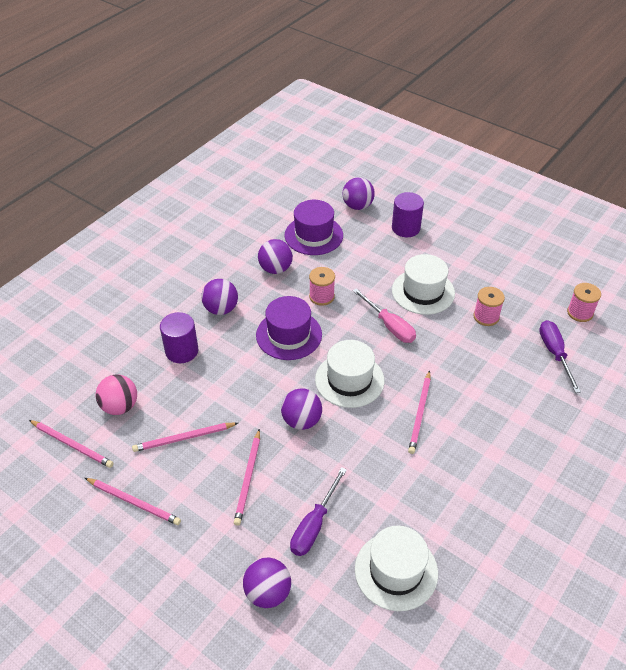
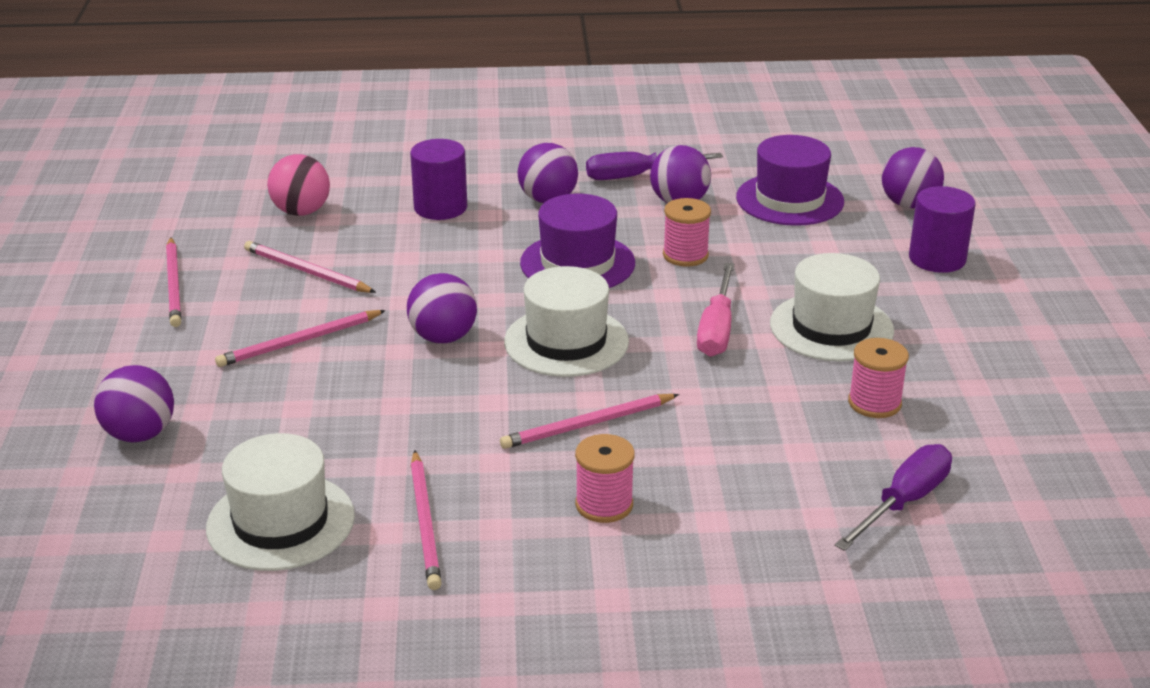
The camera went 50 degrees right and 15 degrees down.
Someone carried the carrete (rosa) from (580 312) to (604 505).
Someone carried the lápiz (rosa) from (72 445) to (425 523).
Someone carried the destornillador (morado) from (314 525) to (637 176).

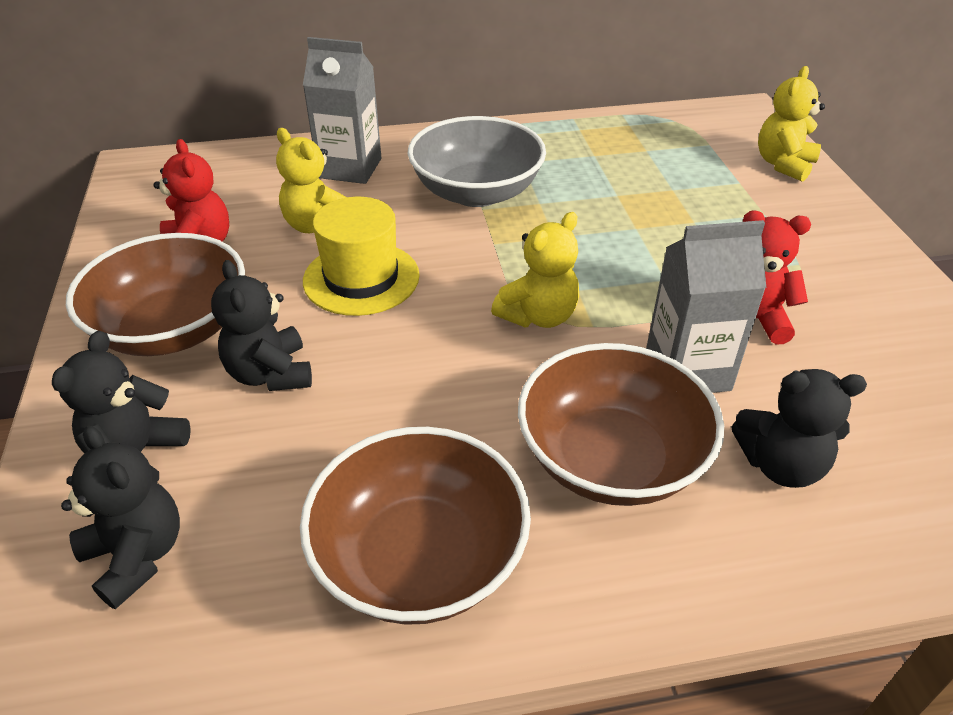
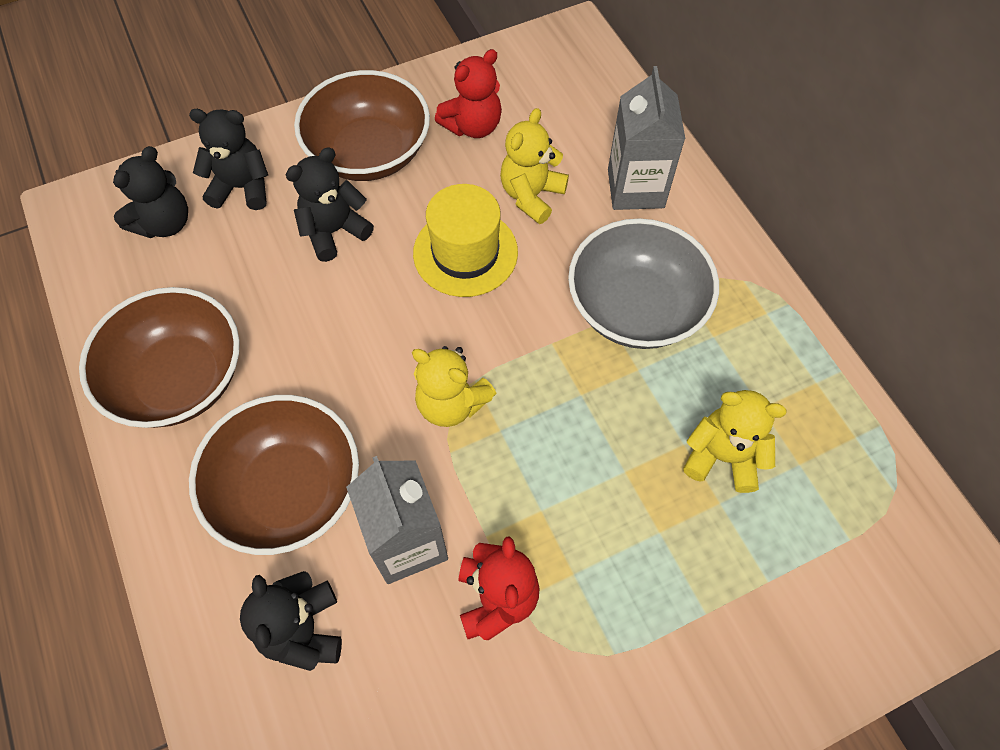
The camera went 75 degrees right and 20 degrees up.
Someone carried the osito (amarillo) from (783 164) to (722 457).

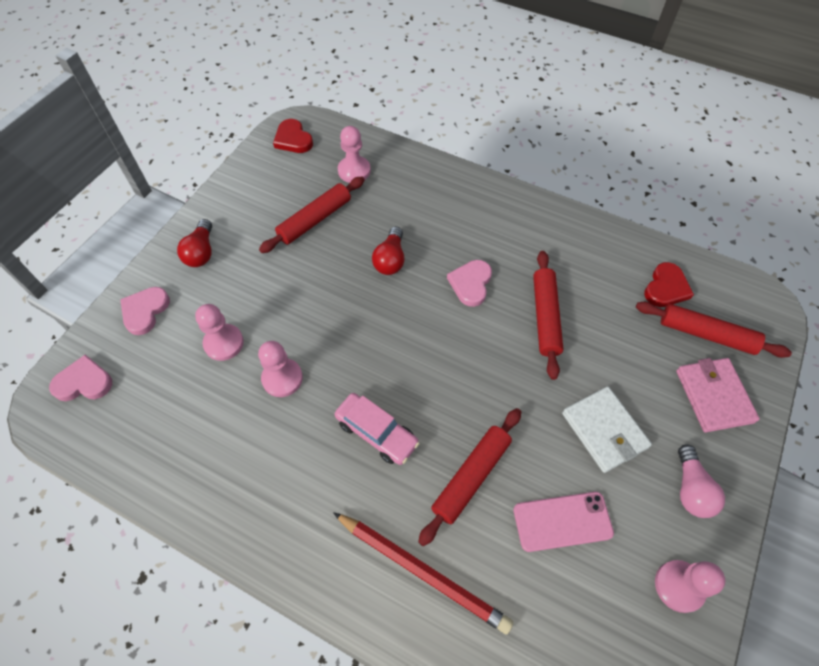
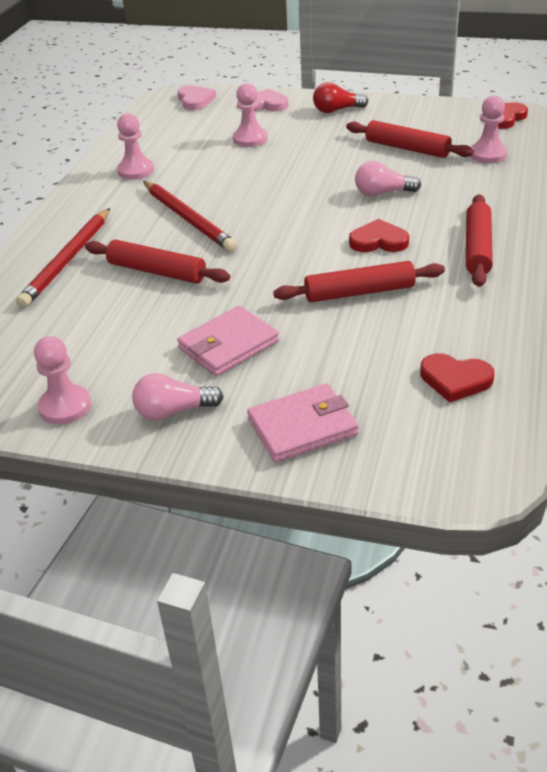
The camera went 80 degrees right and 20 degrees down.
Someone repainted the bombilla (rojo) at (390 260), which became the bombilla (rosa) at (382 193).
Someone repainted the corazón (rosa) at (470 284), which became the corazón (rojo) at (378 241).
Someone carried the rodillo (rojo) from (706 334) to (477 248).
Someone carried the peón (rosa) from (282 378) to (136 171).
Someone repainted the cartera (blanco) at (604 430), which became the cartera (rosa) at (228 345).
Someone swapped the coche (rosa) at (376 432) for the lápiz (rojo) at (188 219).
Someone took away the móvil (rosa) at (562 521).

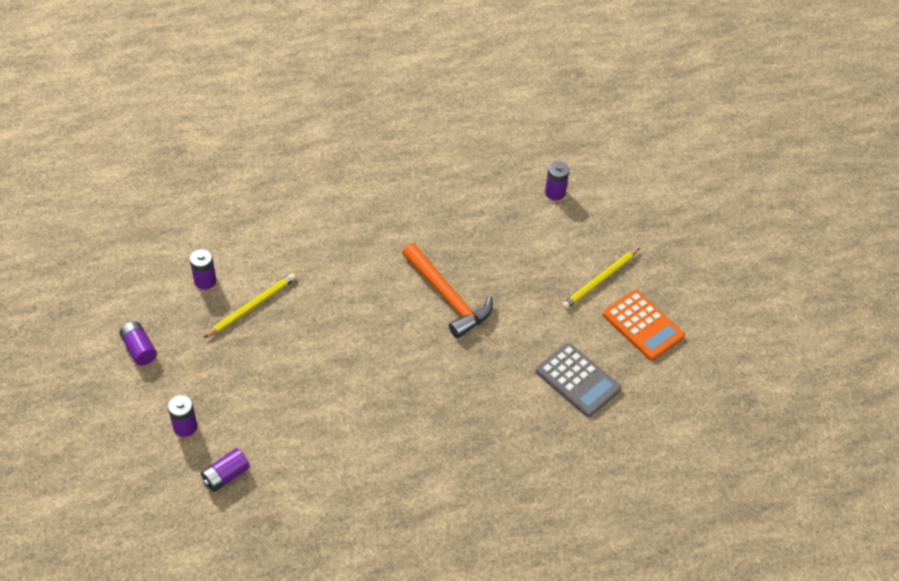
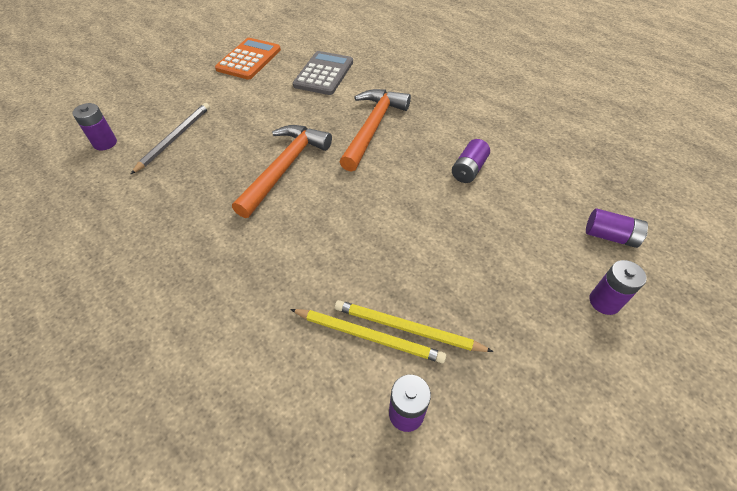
The camera went 115 degrees left and 0 degrees up.
Someone carried the lápiz (amarillo) from (600 280) to (369 336).
Someone carried the pila (morado) from (139 349) to (468 170).
Someone put down the martillo (naranja) at (373 127).
Someone put down the lápiz (gris) at (174 138).

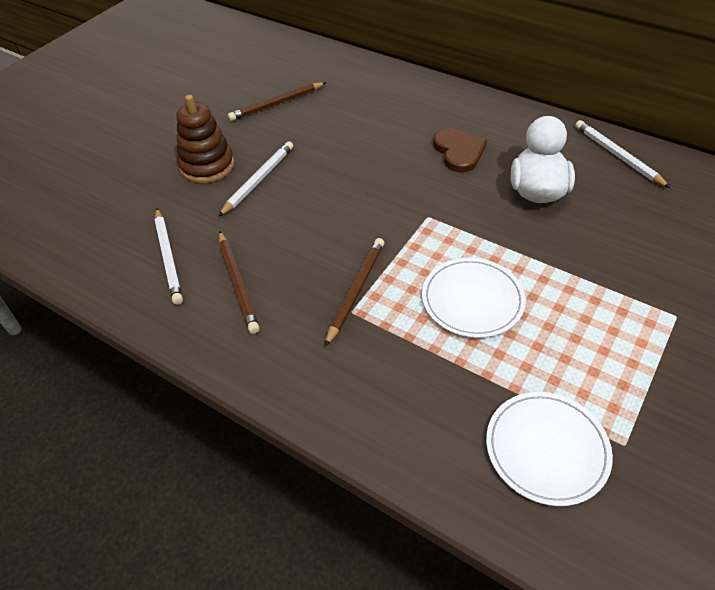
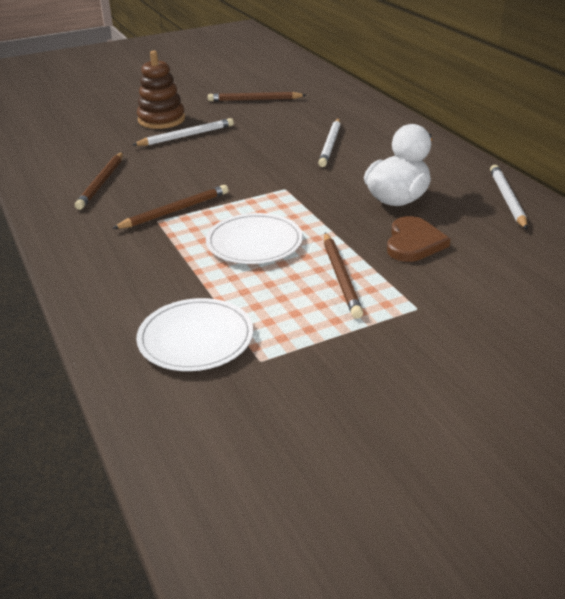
The camera went 30 degrees right and 15 degrees down.
Someone carried the corazón (marrón) from (459 152) to (413 242).
Someone carried the lápiz (blanco) from (168 257) to (330 145).
Someone put down the lápiz (marrón) at (341 277).

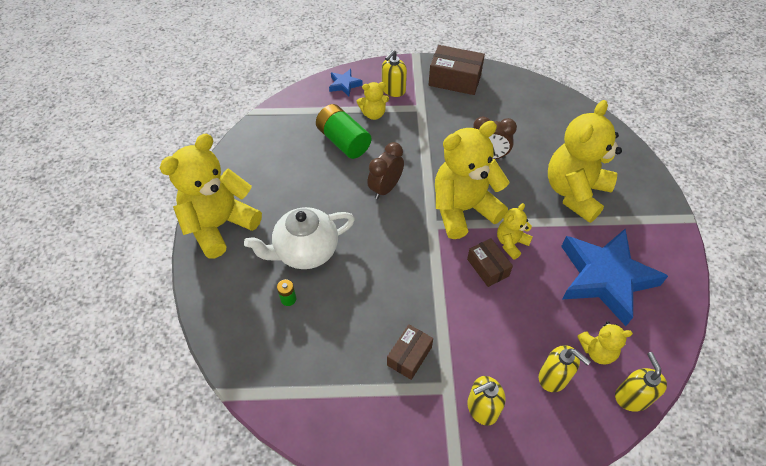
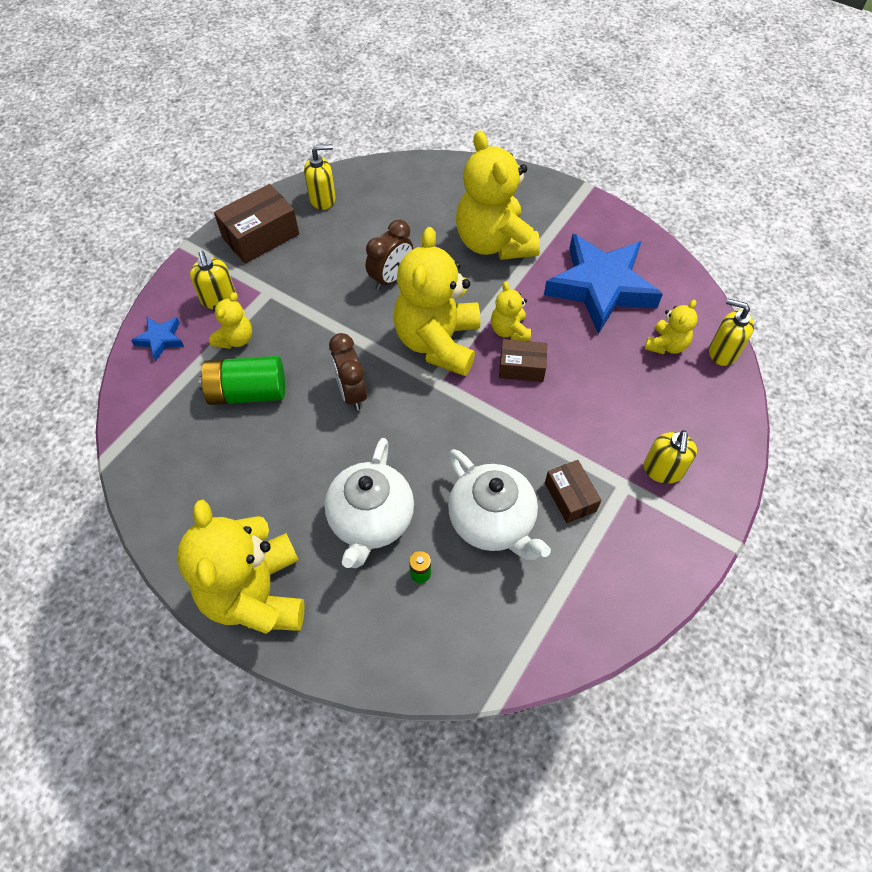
The camera went 55 degrees left and 5 degrees up.
Someone carried the dispensador de jabón (amarillo) from (553 377) to (323 199).
Someone put down the tetera (blanco) at (492 521).

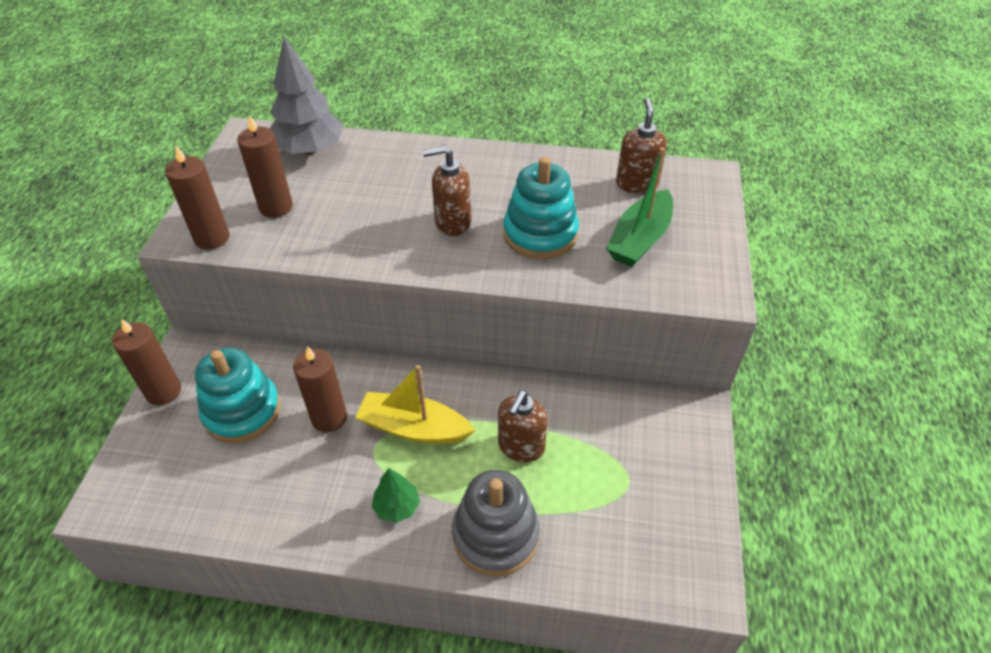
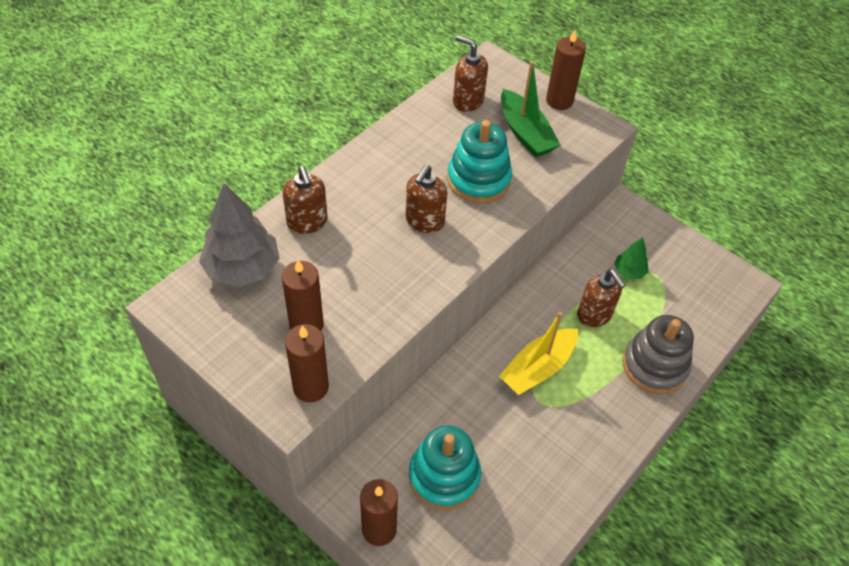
The camera went 60 degrees left and 5 degrees up.
Someone carried the vela (marrón) from (329 418) to (559 101).
Someone carried the árbol (verde) from (397 507) to (629 271).
Someone put down the dispensador de jabón (marrón) at (307 222).

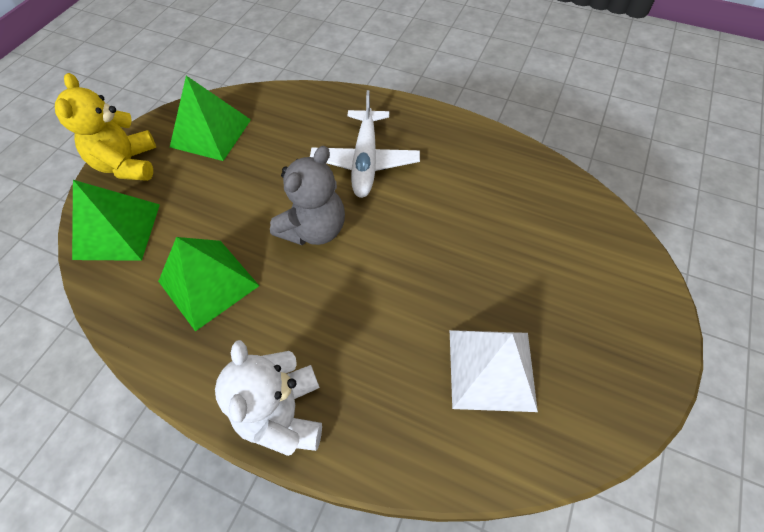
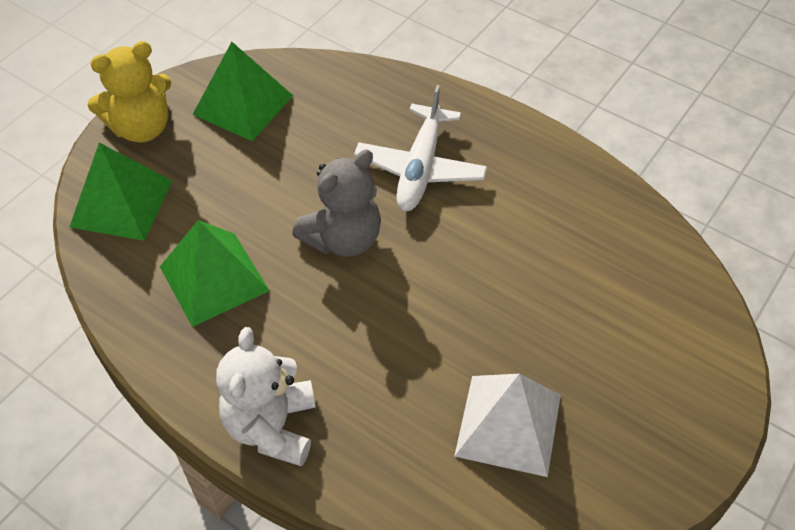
The camera went 10 degrees right and 5 degrees down.
Someone rotated the osito (amarillo) at (128 164) by 120 degrees counterclockwise.

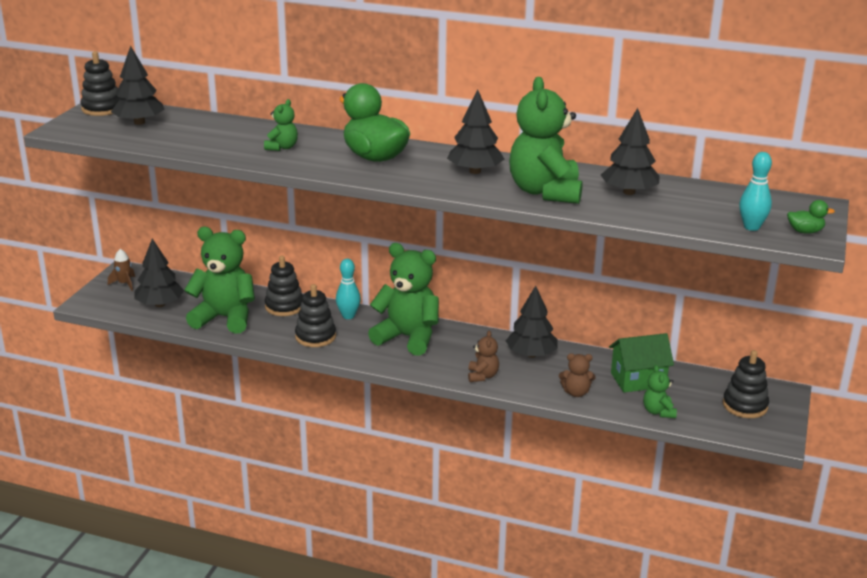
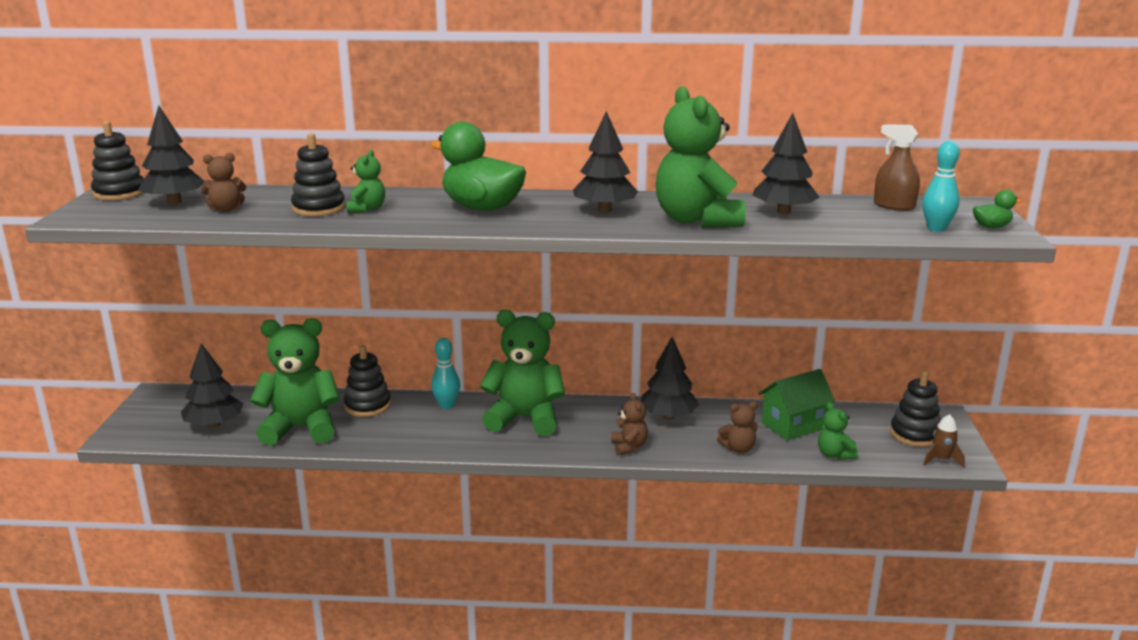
The camera went 15 degrees left and 5 degrees down.
Someone carried the cohete (marrón) from (124 284) to (941 460).
Someone carried the juguete apilable (negro) from (315 336) to (318 208).
Someone put down the pulverizador (marrón) at (894 206).
Someone put down the osito (marrón) at (226 209).

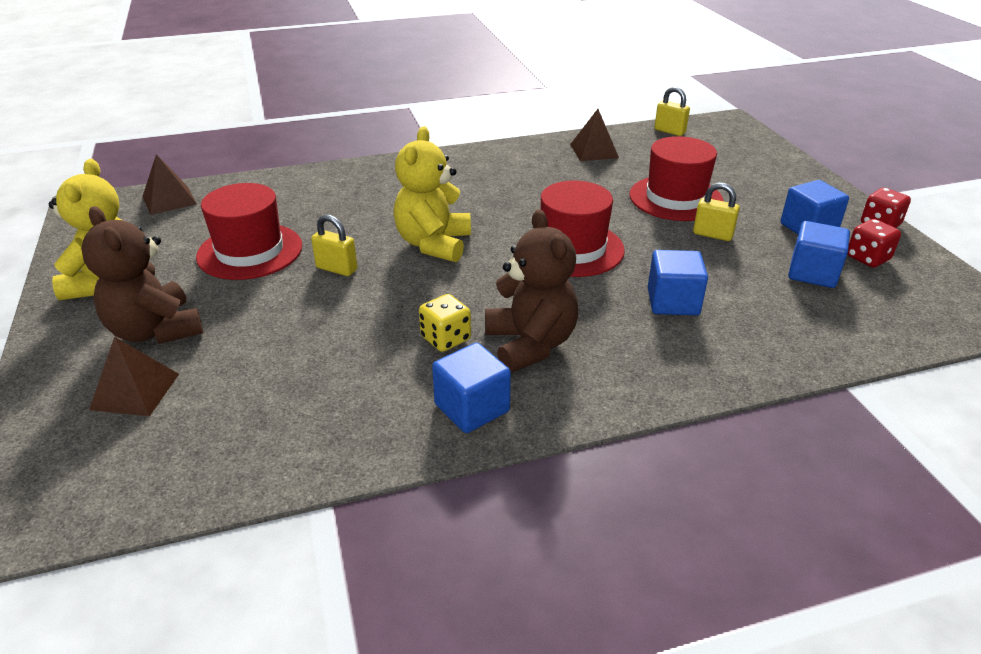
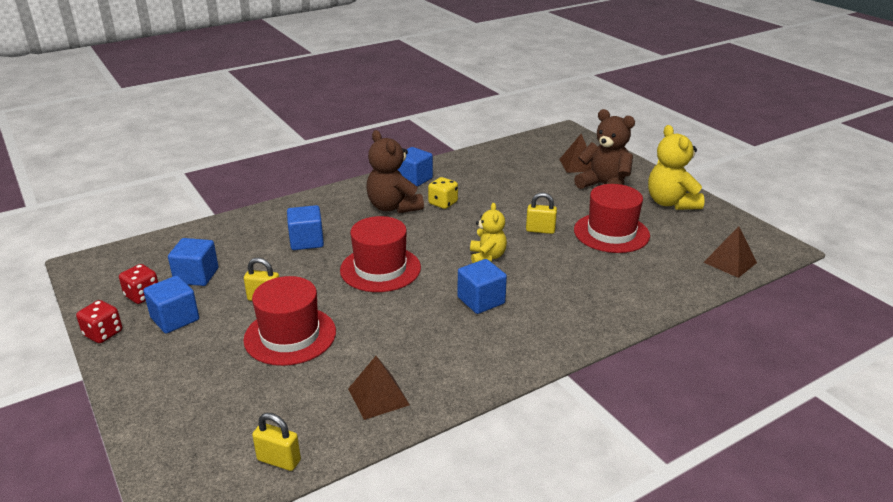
The camera went 165 degrees right and 5 degrees down.
Someone scaled the osito (amarillo) at (433 244) by 0.63.
Someone put down the cubo (azul) at (481 300).

